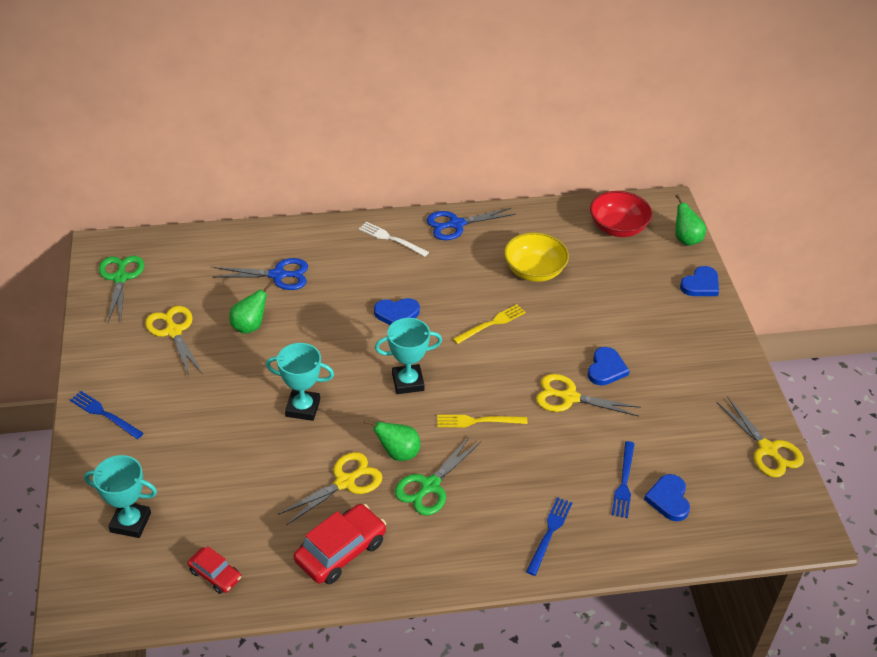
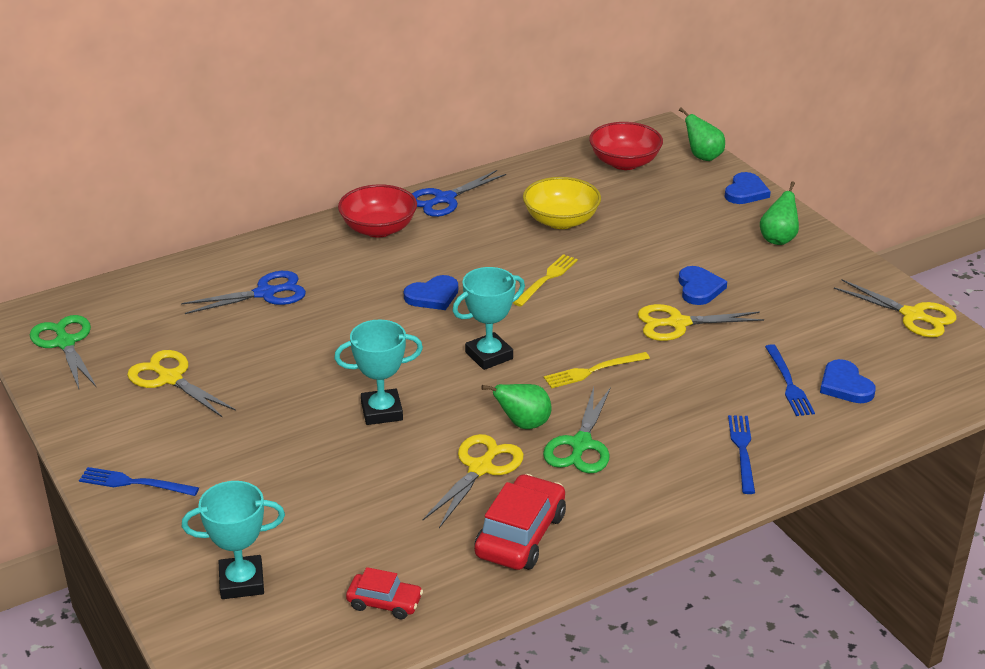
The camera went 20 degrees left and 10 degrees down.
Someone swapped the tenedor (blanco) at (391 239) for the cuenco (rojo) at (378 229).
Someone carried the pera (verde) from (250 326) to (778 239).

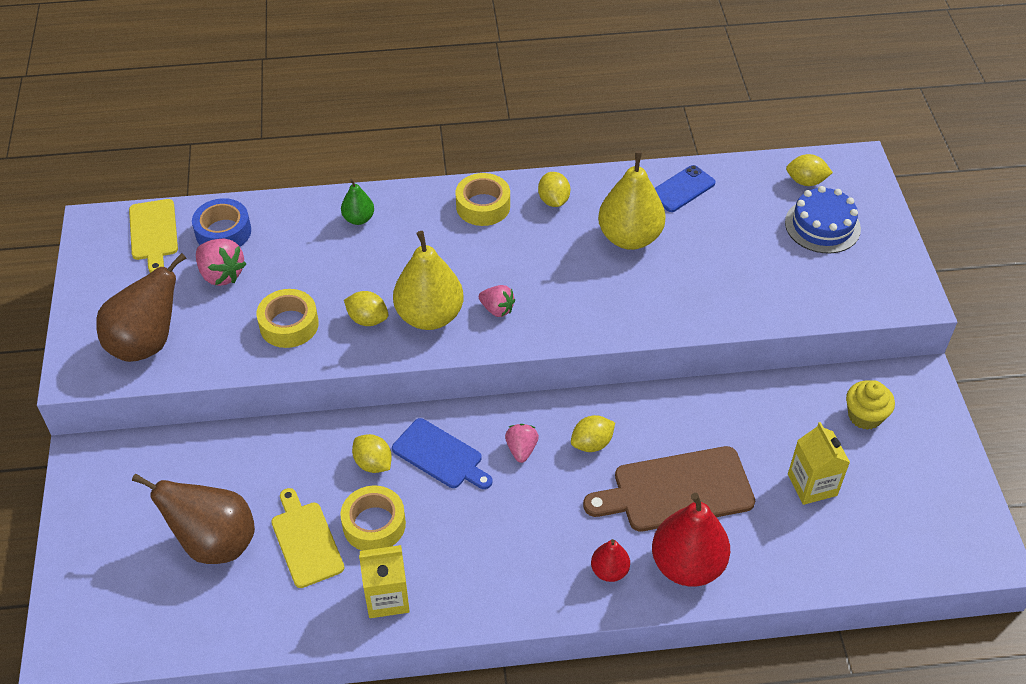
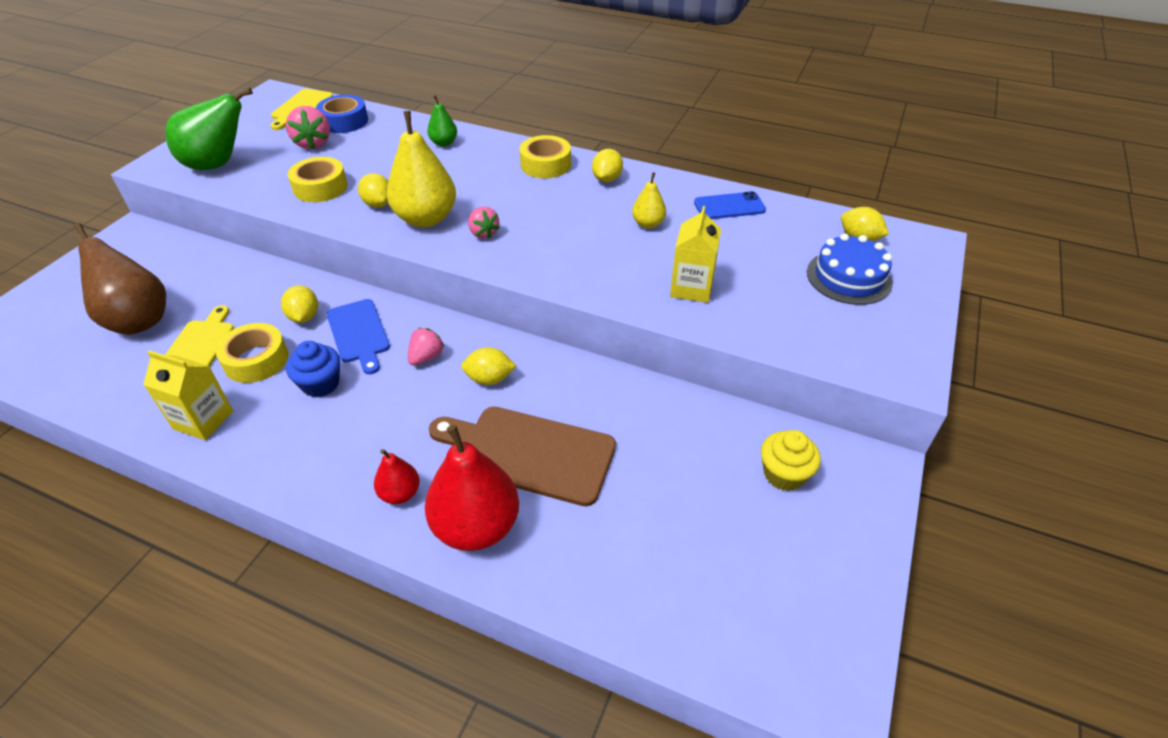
The camera went 30 degrees right and 5 degrees down.
Someone scaled the pera (amarillo) at (629 237) by 0.51.
Someone repainted the pera (marrón) at (147 343), which became the pera (verde) at (218 164).
Someone carried the cartón de leche (amarillo) from (812 485) to (691 288).
Someone put down the magdalena (azul) at (321 384).

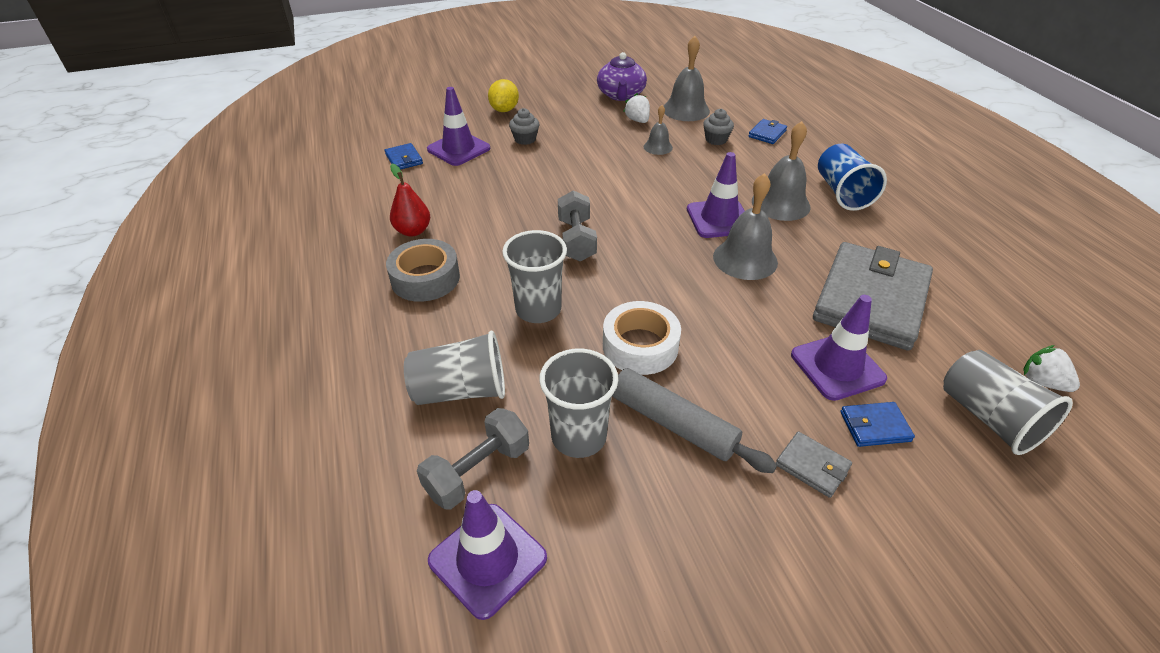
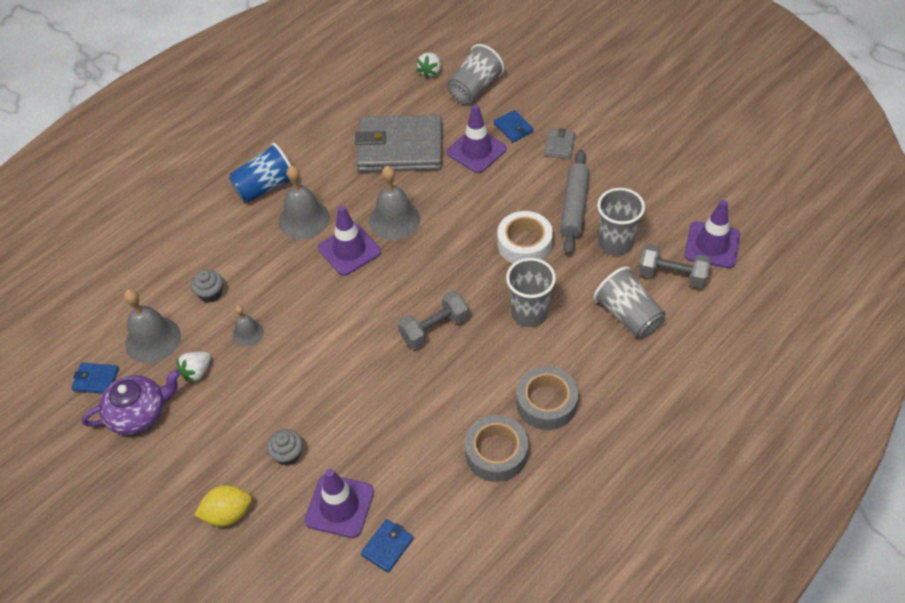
The camera went 115 degrees left and 10 degrees up.
Someone carried the cartera (azul) from (767 133) to (96 380).
Someone swapped the pera (rojo) at (413 231) for the cinta adhesiva (gris) at (496 453).

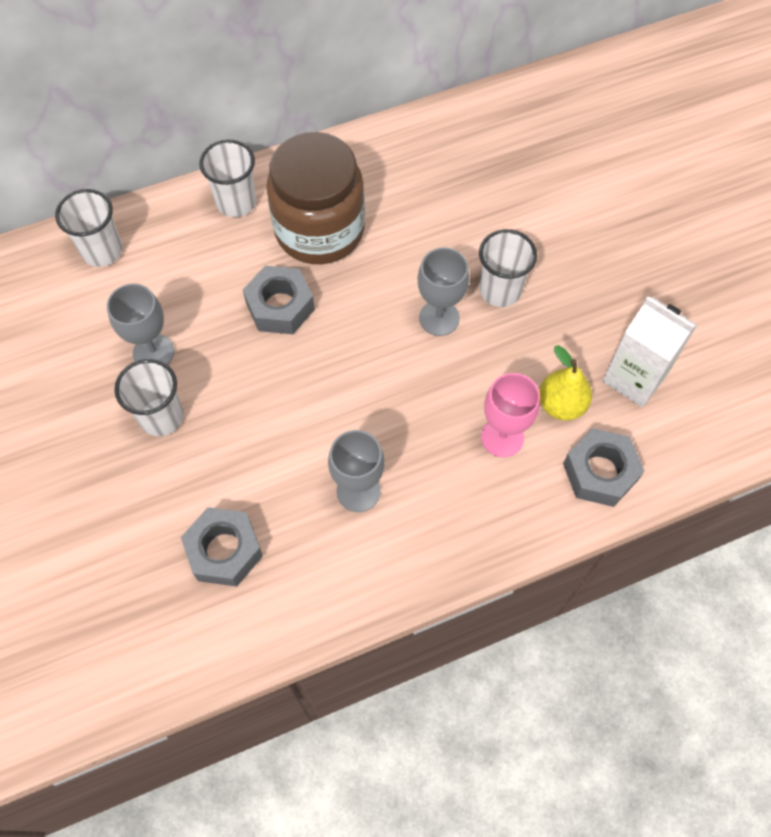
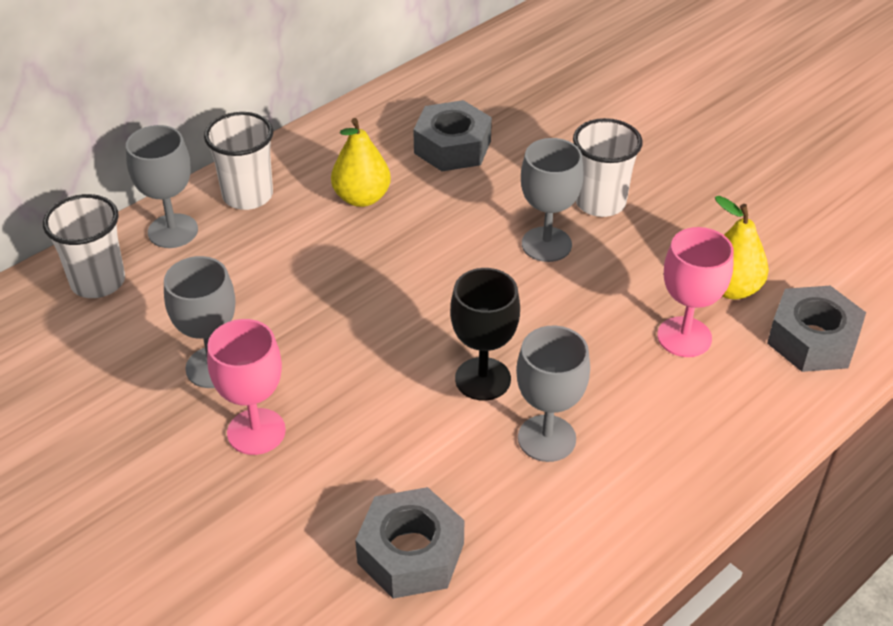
The camera went 20 degrees left and 20 degrees down.
Someone swapped the tarro (marrón) at (319 230) for the pera (amarillo) at (362 198).
Someone carried the tuerca (gris) from (280 306) to (452 147).
Someone took away the cartón de leche (blanco) at (634 378).
Someone swapped the vaso (blanco) at (161 417) for the copa (rosa) at (256 431).
Someone put down the copa (gris) at (173 231).
Someone put down the copa (negro) at (483 379).

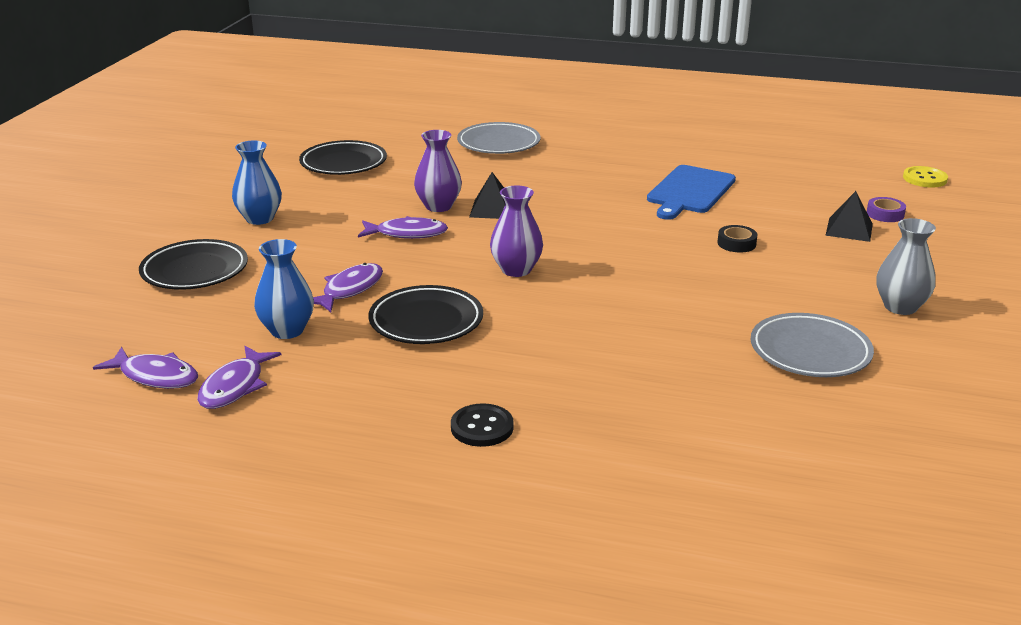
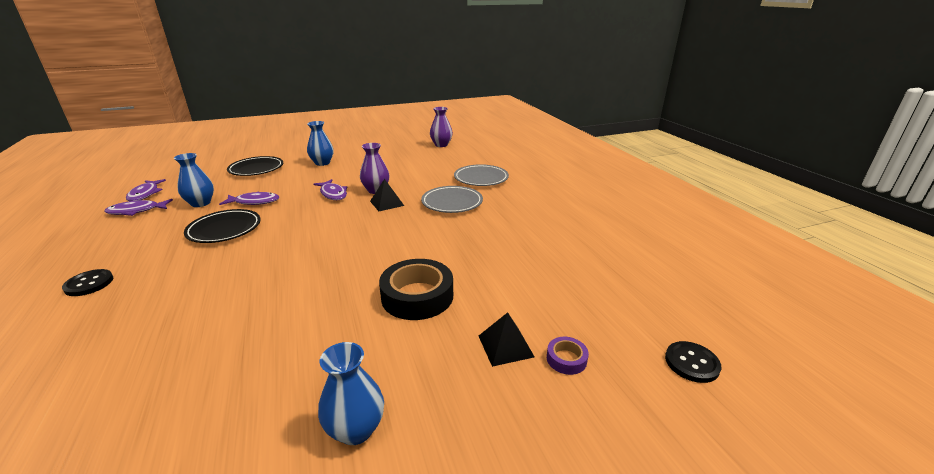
The camera went 55 degrees right and 0 degrees up.
Someone took away the plato (negro) at (343 163).
Someone took away the tabla de cortar (azul) at (690 191).
Someone repainted the botón (amarillo) at (924 178), which became the botón (negro) at (691 363).
Someone carried the florero (morado) from (516 270) to (441 145).
Someone repainted the florero (gris) at (900 307), which became the florero (azul) at (356 429).
Someone scaled the cinta adhesiva (negro) at (736 243) by 2.17.
Someone carried the plato (gris) from (810 352) to (452 203).

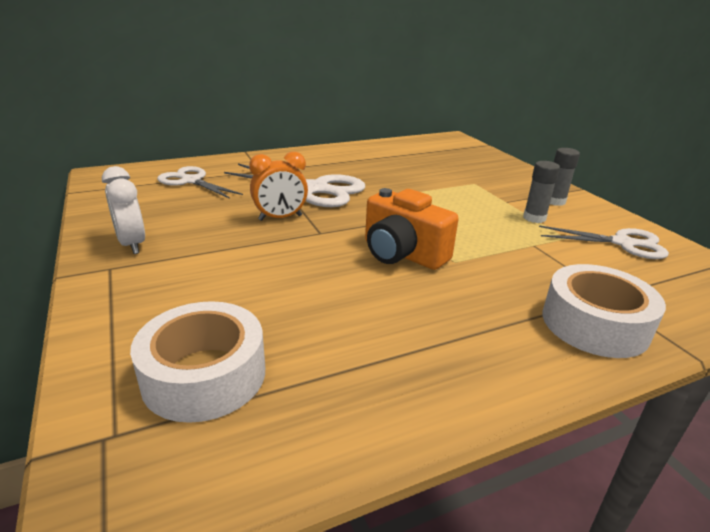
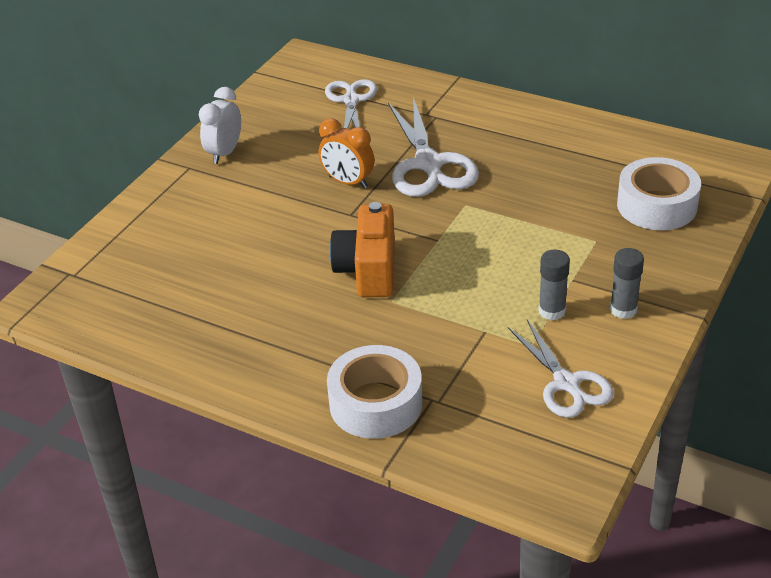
The camera went 55 degrees right and 10 degrees up.
Someone carried the cinta adhesiva (blanco) from (204 375) to (656 205).

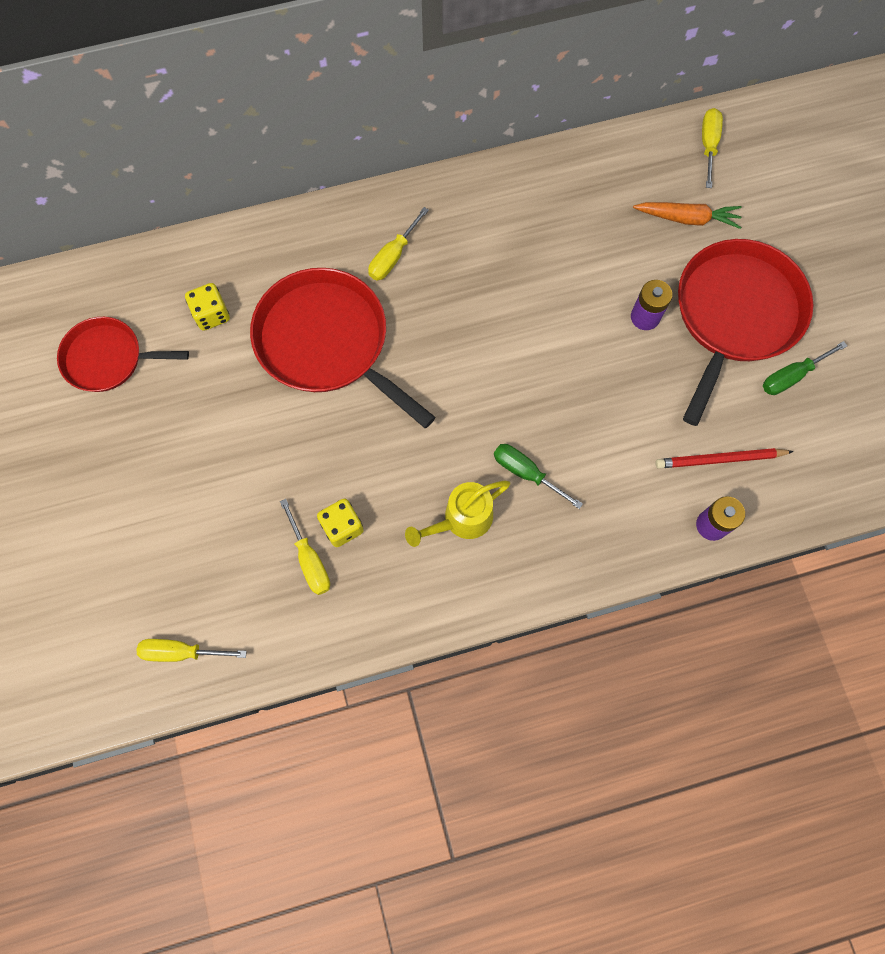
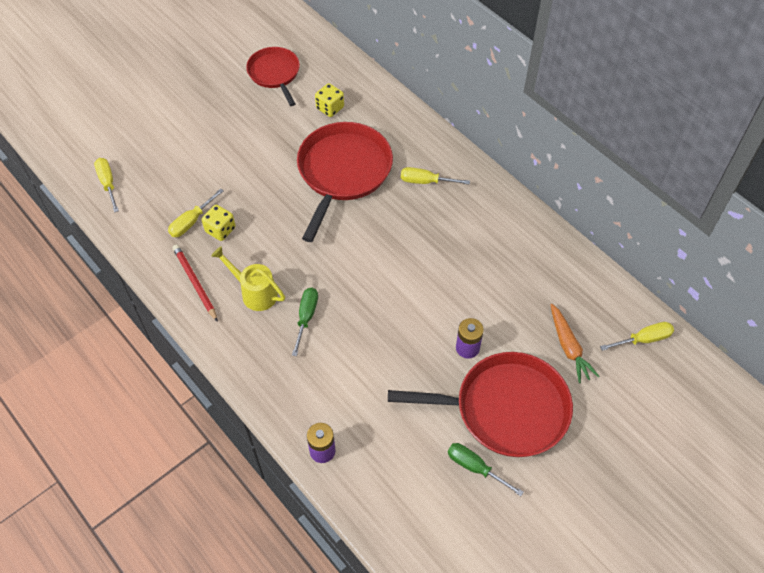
The camera went 65 degrees right and 15 degrees down.
Someone carried the lápiz (rojo) from (720 459) to (195 283).

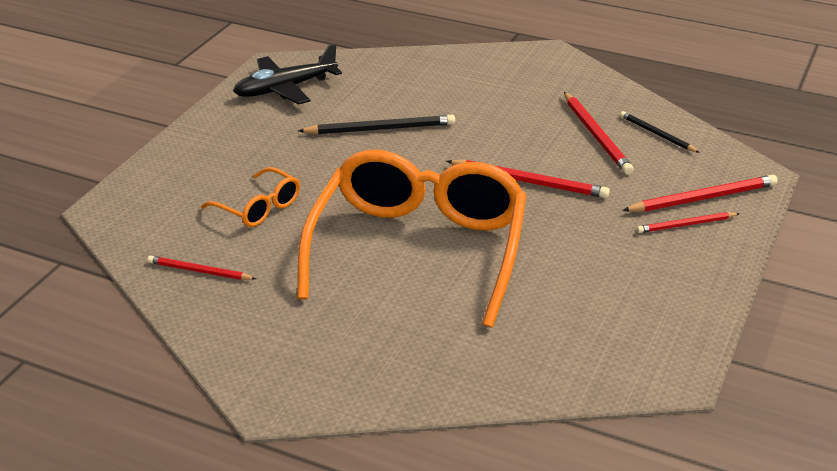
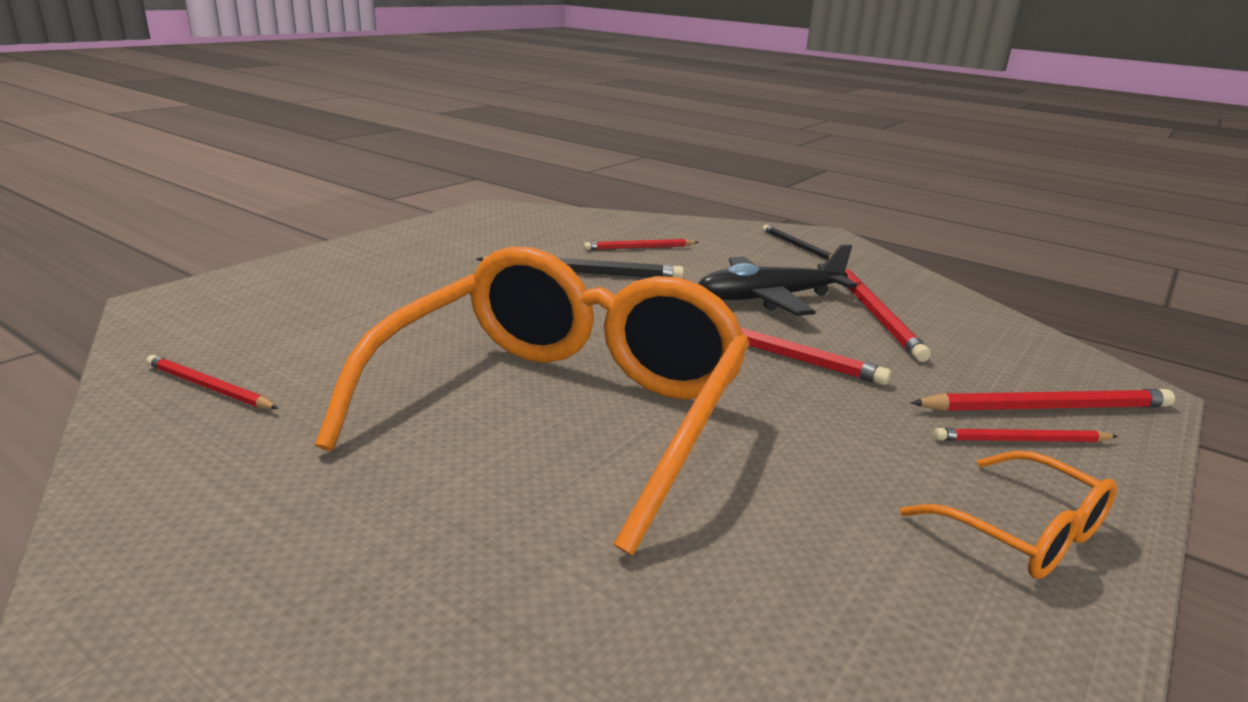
The camera went 10 degrees right and 10 degrees down.
Someone carried the avión (negro) from (285 89) to (768 298).
Someone carried the lápiz (negro) from (657 134) to (798 247).
Someone carried the gafas (naranja) from (258 207) to (1022 532).
Someone put down the lápiz (rojo) at (640 248).

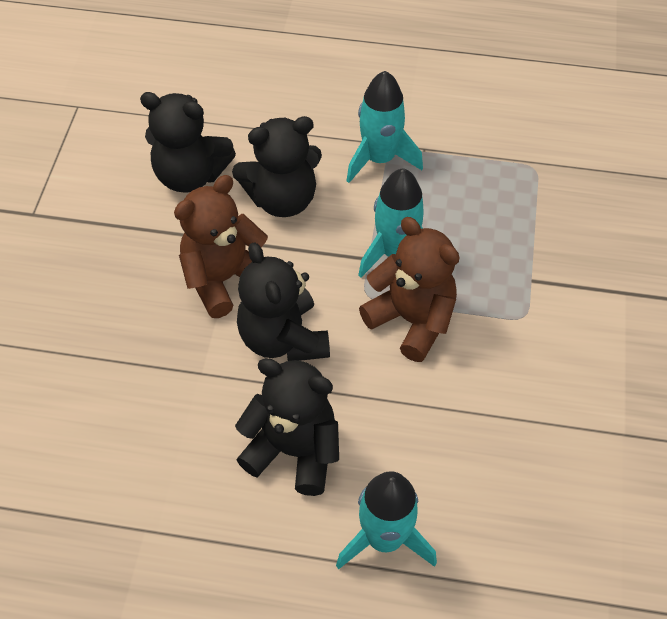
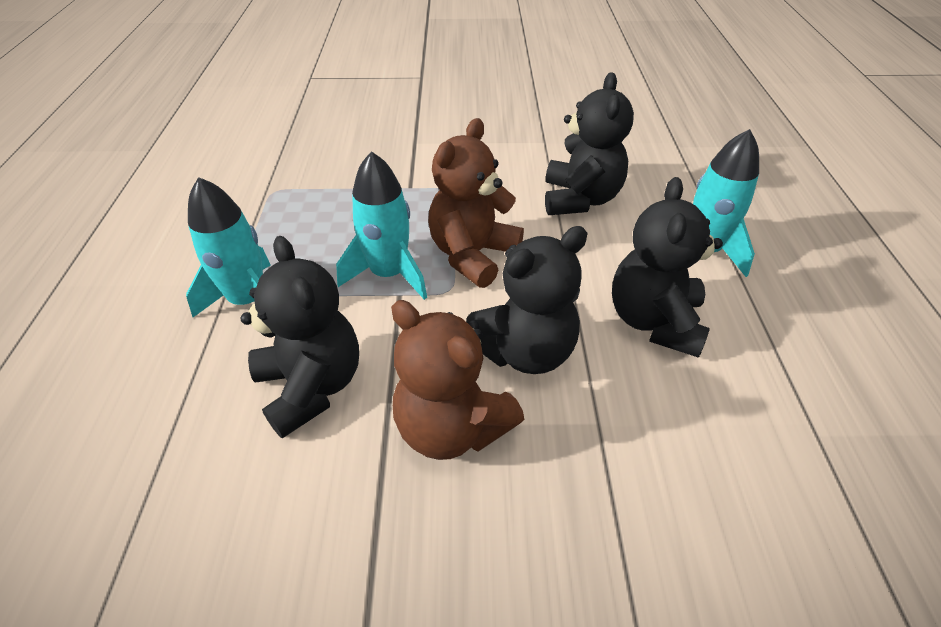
The camera went 100 degrees left and 10 degrees down.
Someone carried the osito (negro) from (190 175) to (580 199).

